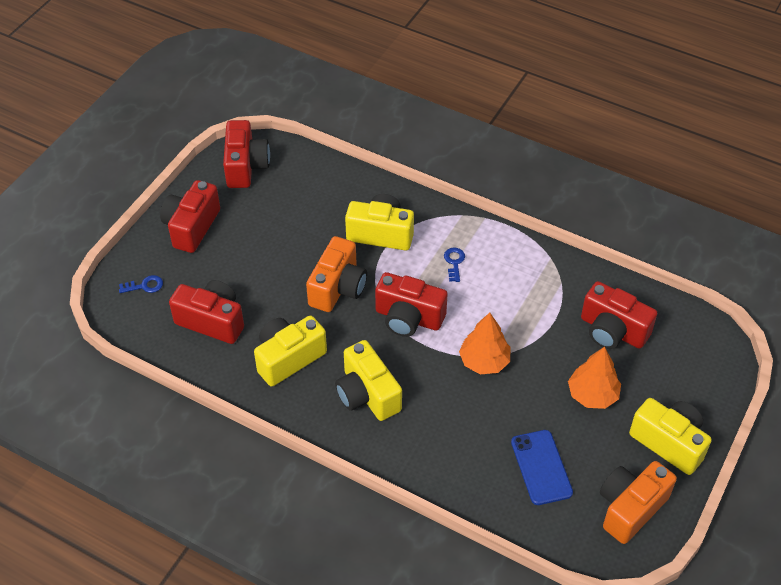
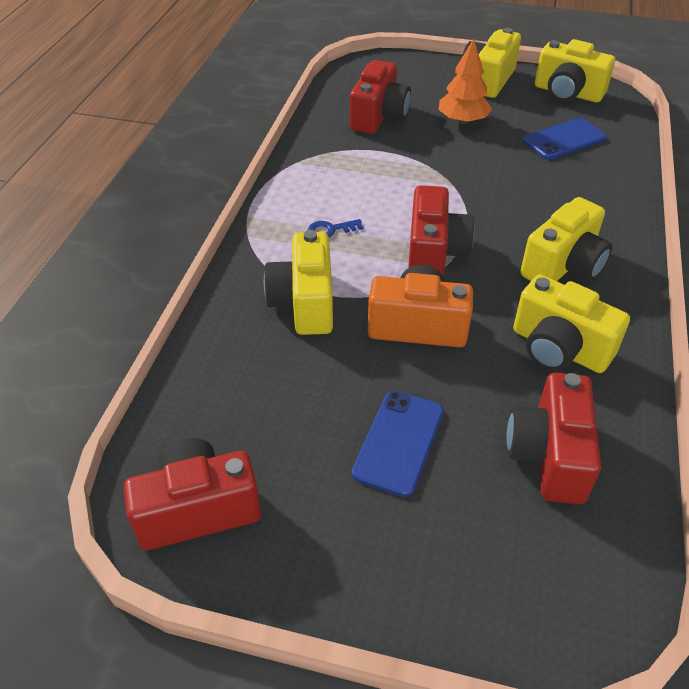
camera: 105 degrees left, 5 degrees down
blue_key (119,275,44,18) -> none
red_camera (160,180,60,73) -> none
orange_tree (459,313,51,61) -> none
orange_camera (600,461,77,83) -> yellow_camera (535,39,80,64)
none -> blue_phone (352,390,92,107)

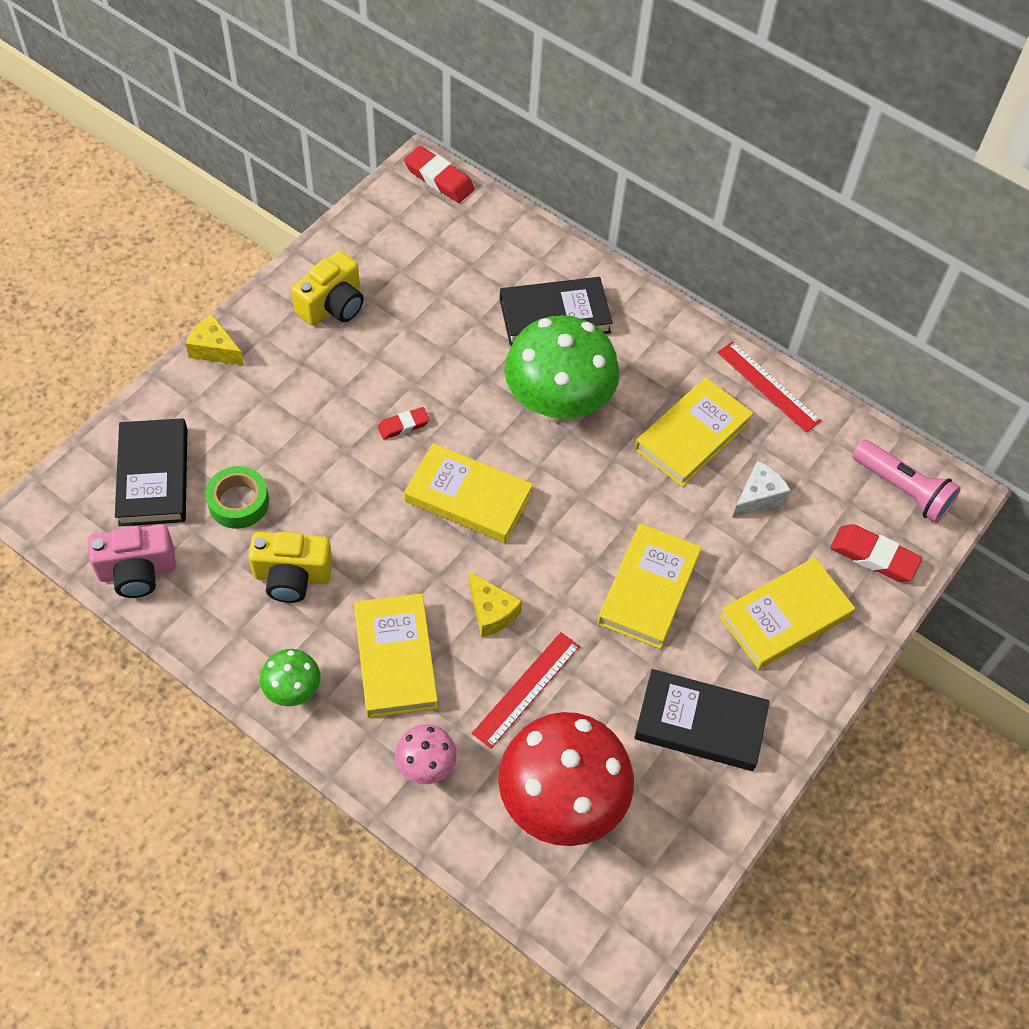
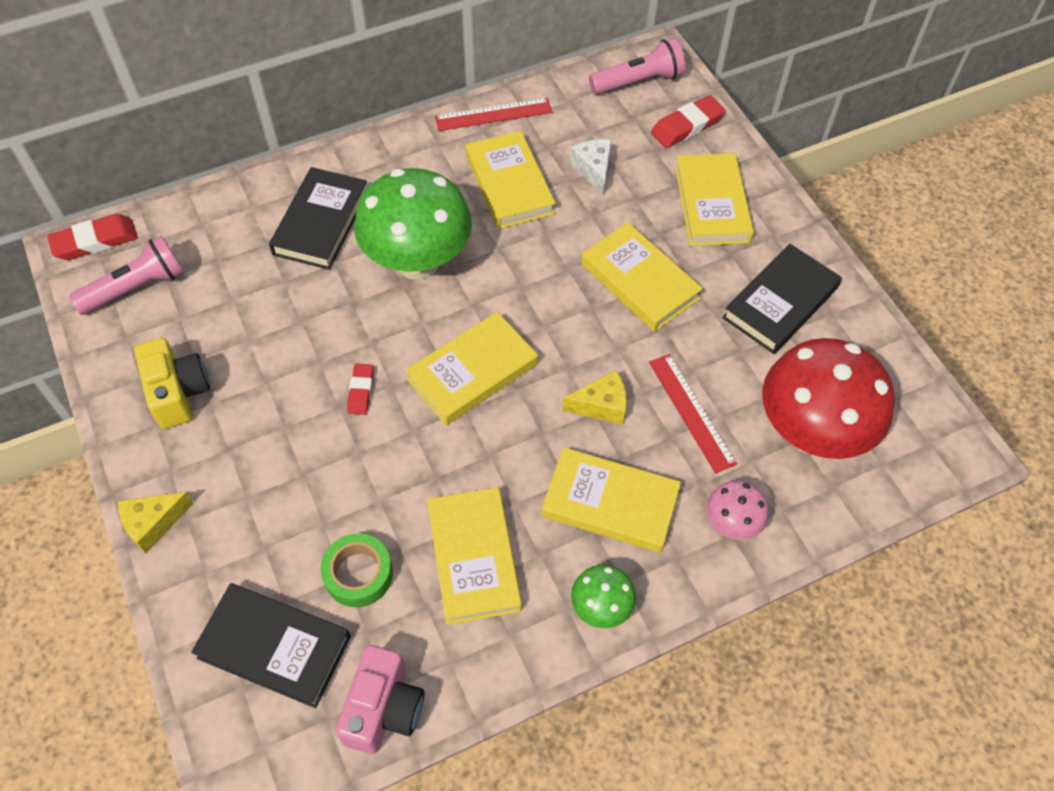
camera: 60 degrees left, 0 degrees up
yellow_camera (248,532,85,71) -> yellow_book (427,487,95,138)
none -> pink_flashlight (69,235,115,80)

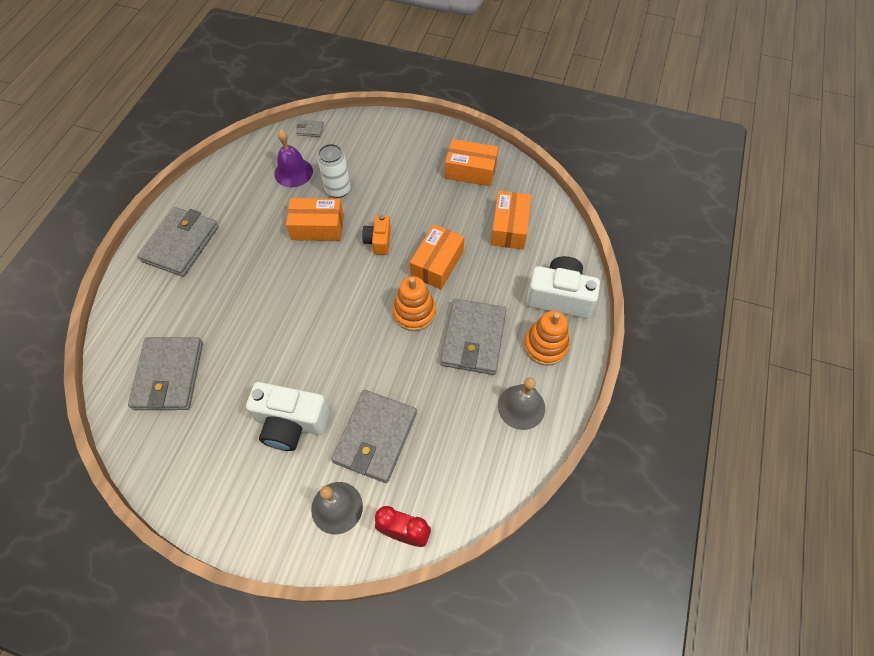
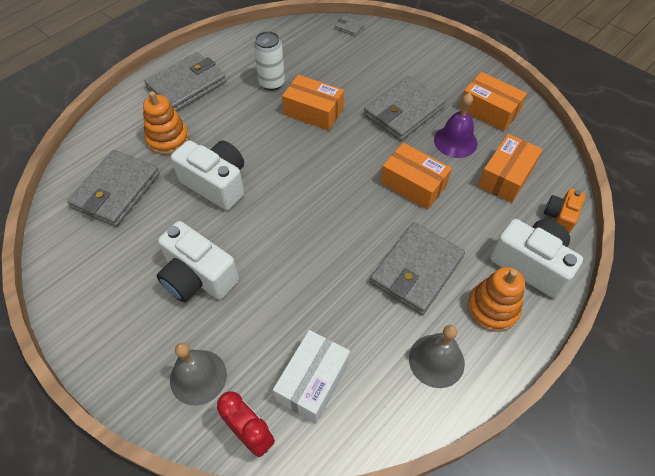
camera: 25 degrees right, 5 degrees down
purple_bell (274,130,39,57) -> purple_bell (434,93,43,65), relocated
white_can (317,144,34,54) -> white_can (254,31,31,60), relocated
grey_wallet (331,390,86,93) -> grey_wallet (364,76,81,65), relocated
orange_camera (362,215,29,40) -> orange_camera (544,189,42,45), relocated
orange_stacking_toy (393,276,43,55) -> orange_stacking_toy (143,91,46,64), relocated
orange_box (410,224,54,65) -> orange_box (381,143,71,67), 75 degrees clockwise
none -> white_camera (171,140,73,70)
none -> white_box (273,330,77,93)

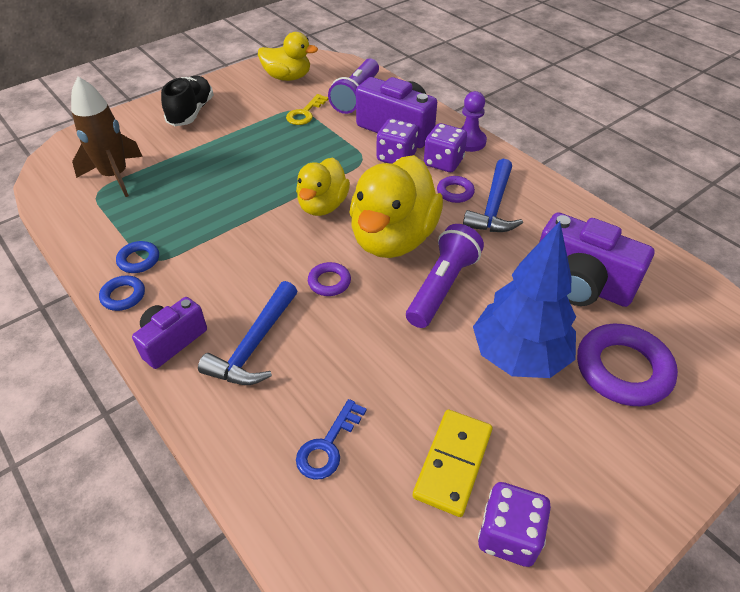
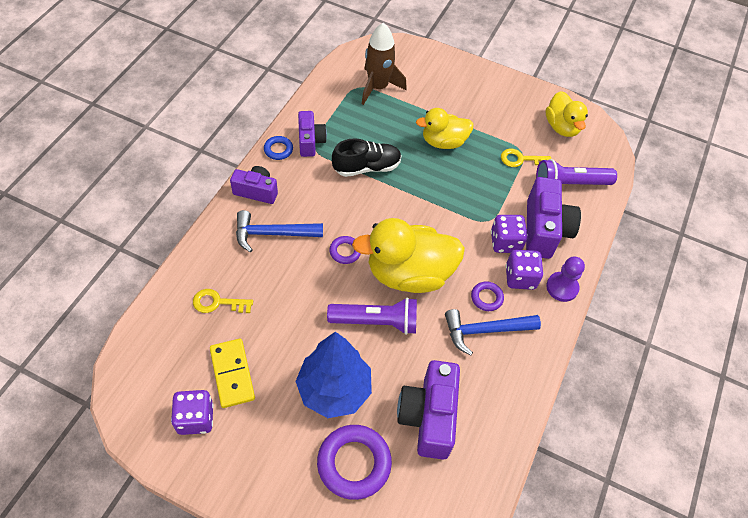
camera: 60 degrees right, 10 degrees up
blue_ring (116,241,43,32) -> purple_camera (298,111,29,46)
black_shoe (161,76,53,50) -> black_shoe (332,138,70,39), relocated
yellow_duck (296,158,54,58) -> yellow_duck (416,108,58,41), relocated
blue_key (296,399,71,81) -> yellow_key (193,289,60,24)
yellow_domino (413,410,79,107) -> yellow_domino (210,339,45,69), 75 degrees clockwise

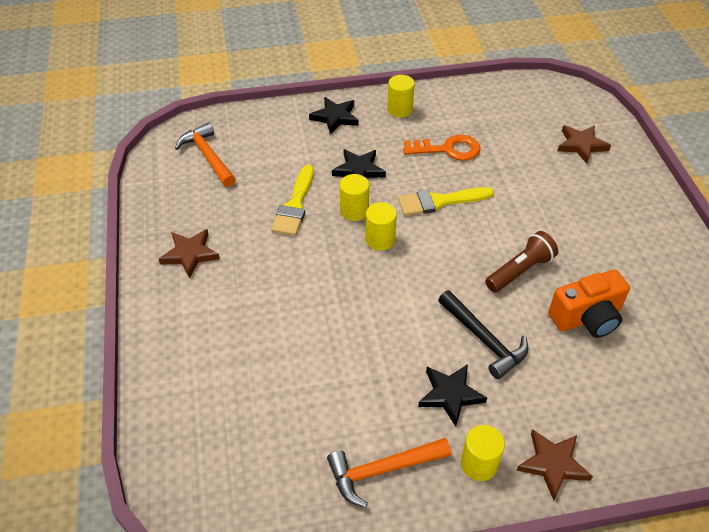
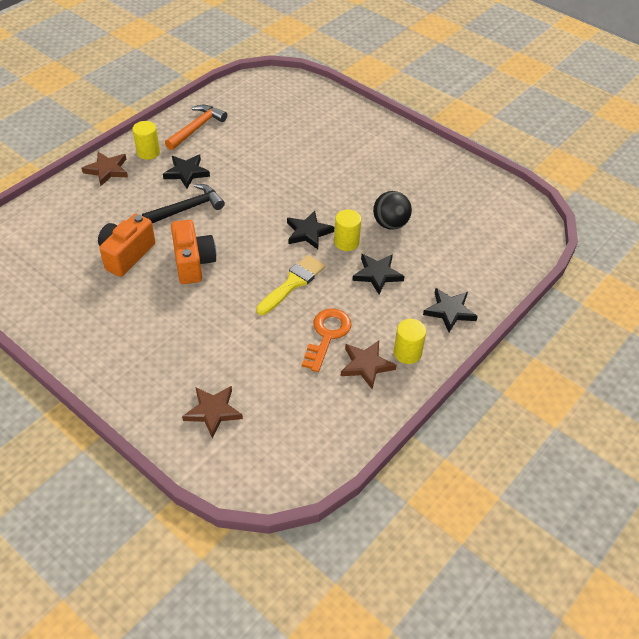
camera: 140 degrees right, 0 degrees up
brown_star (159,229,61,49) -> brown_star (341,341,56,48), relocated
orange_hammer (175,123,61,64) -> none
yellow_brush (271,165,43,71) -> black_ball (373,191,39,39)
yellow_cylinder (365,202,32,49) -> black_star (287,211,47,38)
orange_key (403,135,77,26) -> orange_key (302,308,50,64), 150 degrees clockwise
black_hammer (438,290,91,89) -> black_hammer (142,184,83,39), 135 degrees clockwise
brown_flashlight (485,231,73,61) -> orange_camera (171,220,46,64)

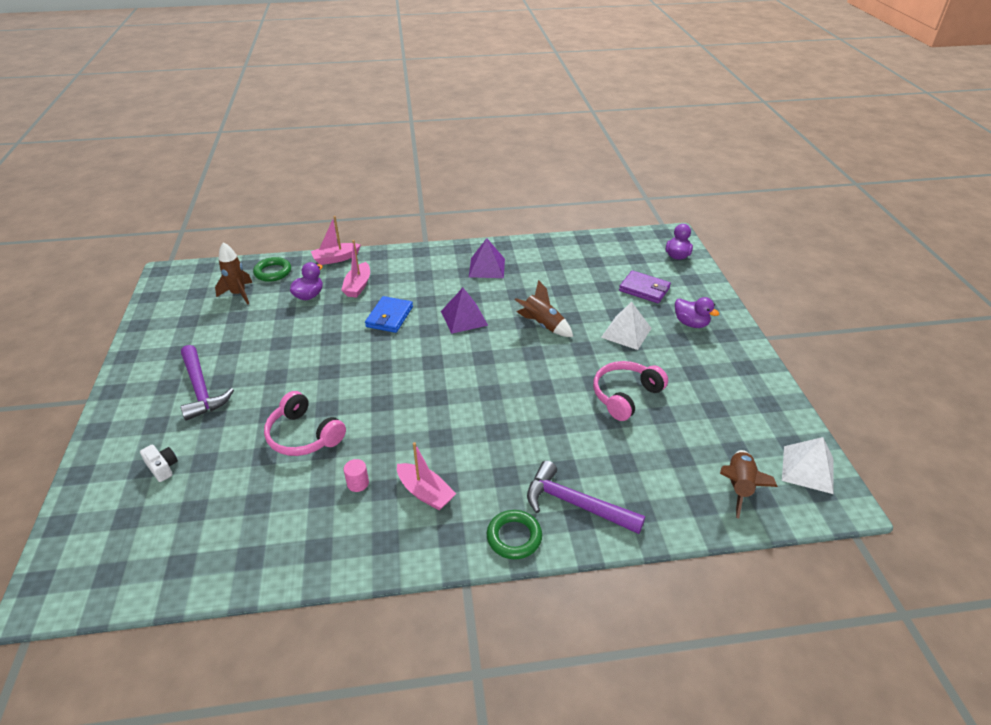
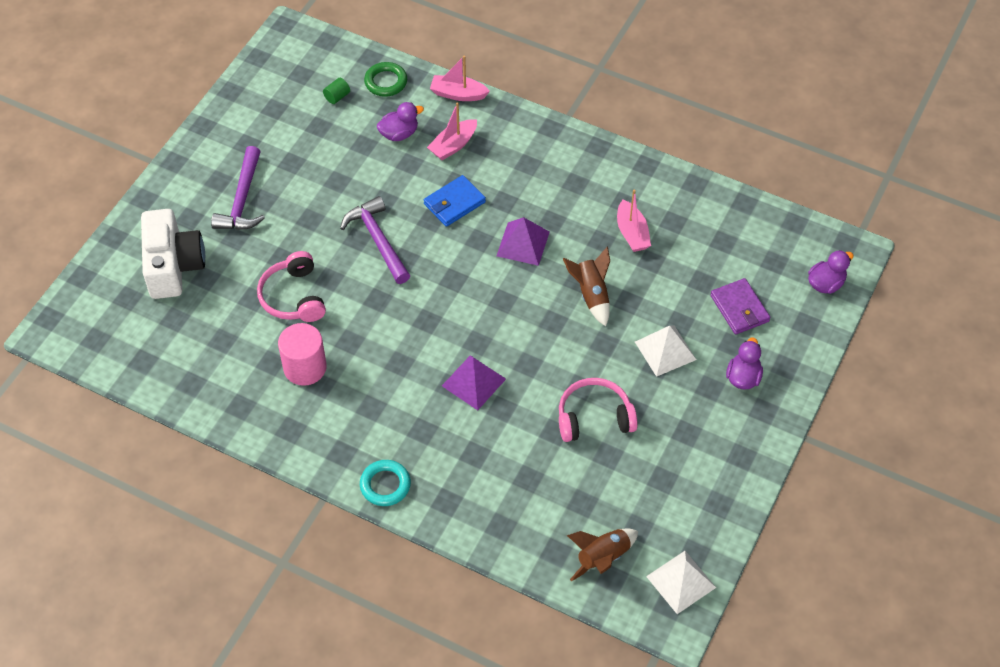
camera: 35 degrees right, 15 degrees up
white_camera (140,445,38,37) -> white_camera (141,209,64,90), x2.45
brown_rocket (215,242,37,63) -> green_cylinder (323,78,27,26)
pink_cylinder (344,459,25,33) -> pink_cylinder (278,323,49,63), x2.10
pink_boat (397,442,59,69) -> pink_boat (617,190,34,62), relocated
purple_pyramid (469,238,36,40) -> purple_pyramid (442,355,64,55), relocated
green_ring (487,510,55,49) -> turquoise_ring (360,460,51,46)
purple_hammer (527,461,118,73) -> purple_hammer (340,196,70,88), relocated
purple_duck (675,297,44,31) -> purple_duck (726,337,37,53), 150 degrees counterclockwise

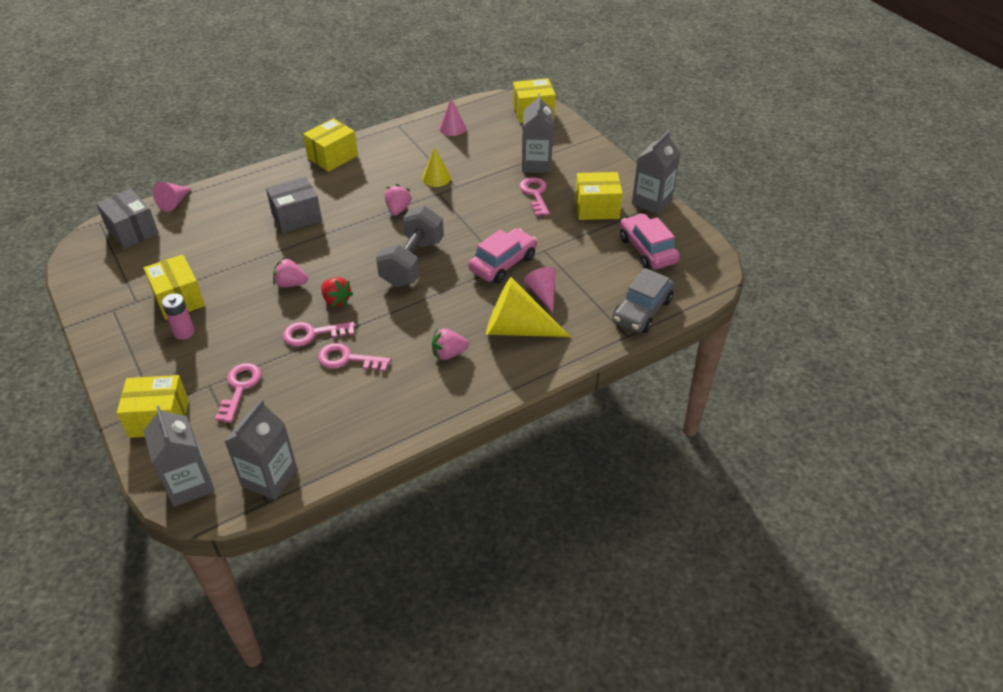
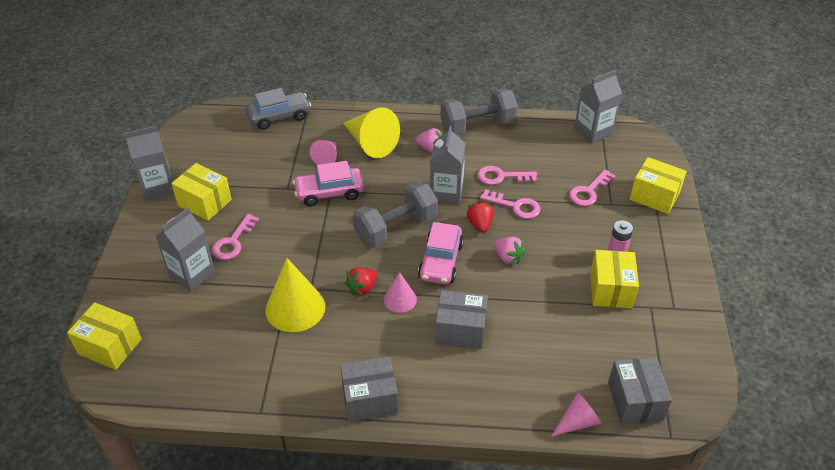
camera: 145 degrees left, 0 degrees up
grey_carton (143,406,72,101) -> grey_carton (430,126,35,79), relocated
yellow_box (303,118,55,54) -> grey_box (340,357,58,65)
pink_key (318,343,73,29) -> pink_key (477,166,60,19), 135 degrees clockwise
pink_strawberry (385,184,27,32) -> red_strawberry (345,267,32,30)
yellow_cone (422,147,29,40) -> yellow_cone (265,258,60,74), x1.78
pink_cone (439,98,27,38) -> pink_cone (384,272,33,41), relocated
pink_car (620,214,60,55) -> pink_car (418,222,46,63), relocated
none -> grey_dumbbell (440,88,78,47)

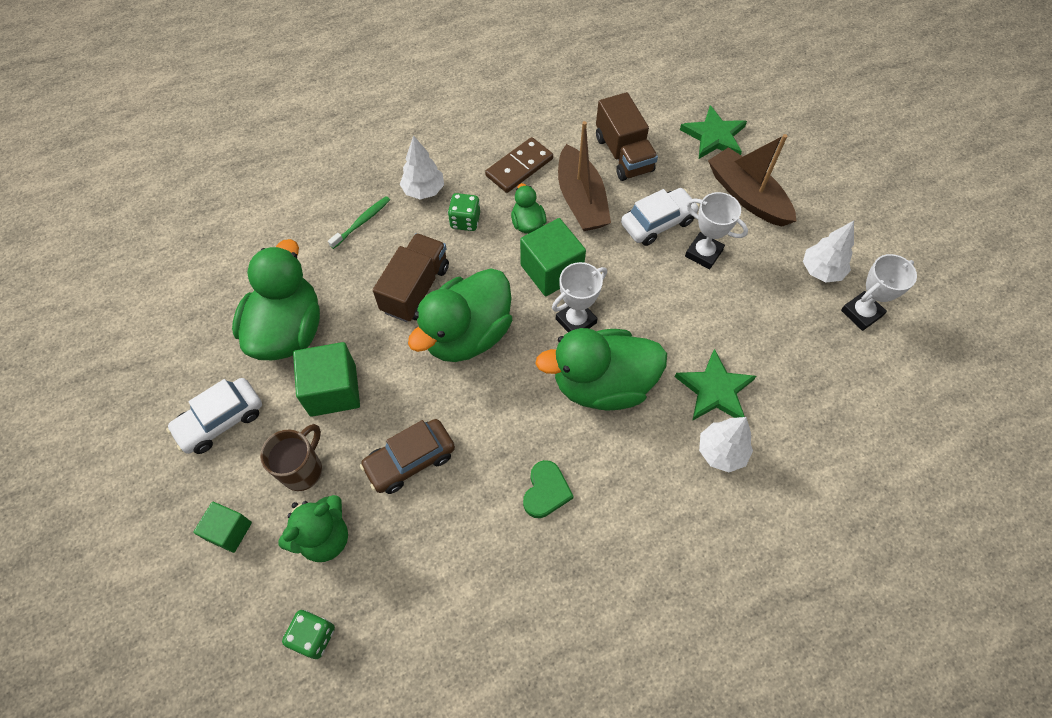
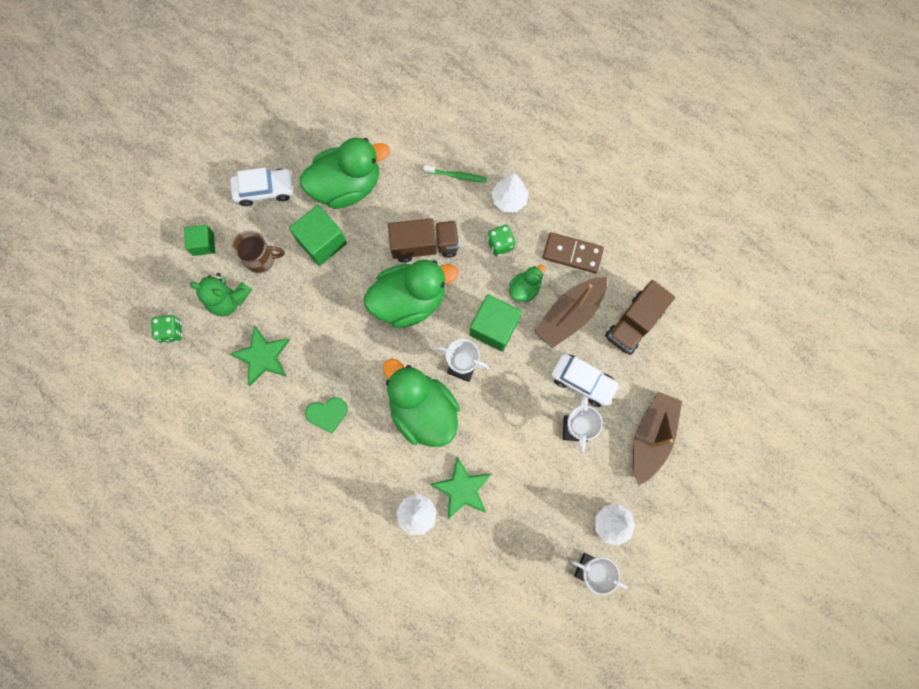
camera: 60 degrees right, 15 degrees up
white_car (166,378,96,76) -> white_car (230,168,65,38), 150 degrees clockwise
brown_car (360,419,95,75) -> none
green_duck (408,268,104,94) -> green_duck (364,259,94,69), 150 degrees clockwise
green_star (680,105,67,54) -> green_star (229,326,61,60), relocated

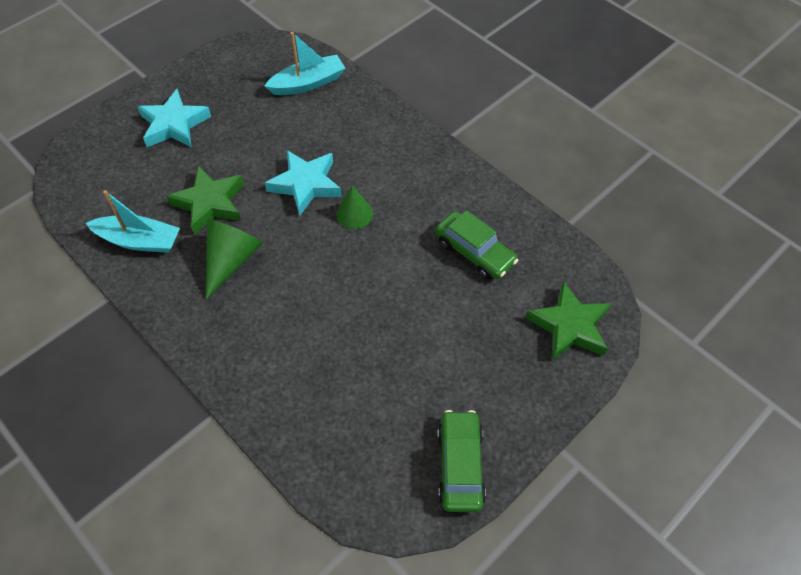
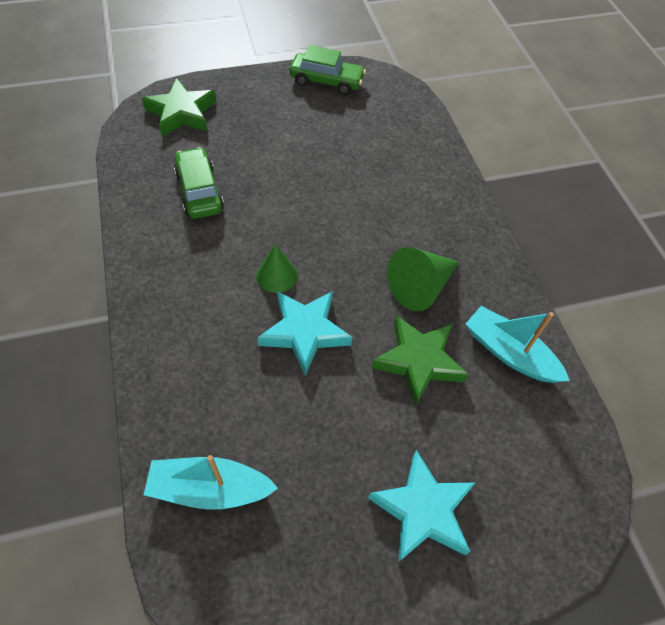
camera: 155 degrees left, 0 degrees up
green_car (437,410,49,102) -> green_car (290,45,76,50), 105 degrees counterclockwise

